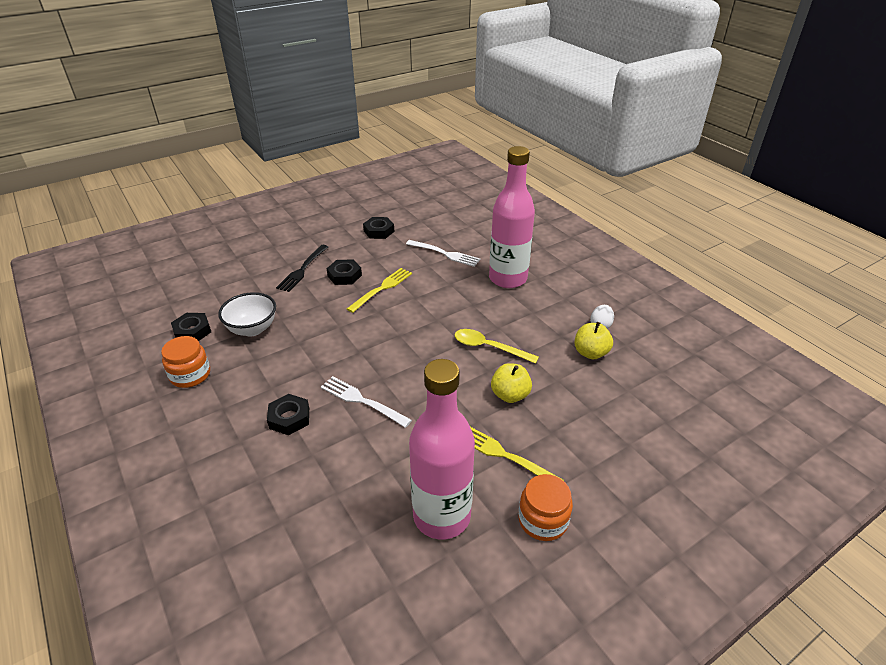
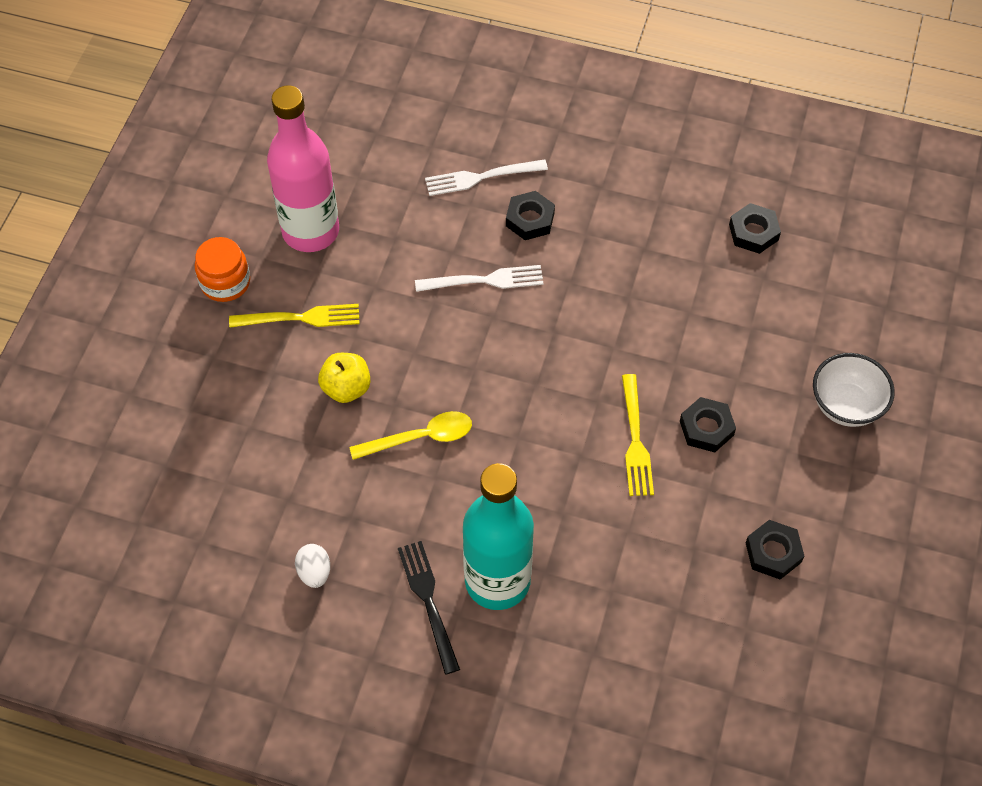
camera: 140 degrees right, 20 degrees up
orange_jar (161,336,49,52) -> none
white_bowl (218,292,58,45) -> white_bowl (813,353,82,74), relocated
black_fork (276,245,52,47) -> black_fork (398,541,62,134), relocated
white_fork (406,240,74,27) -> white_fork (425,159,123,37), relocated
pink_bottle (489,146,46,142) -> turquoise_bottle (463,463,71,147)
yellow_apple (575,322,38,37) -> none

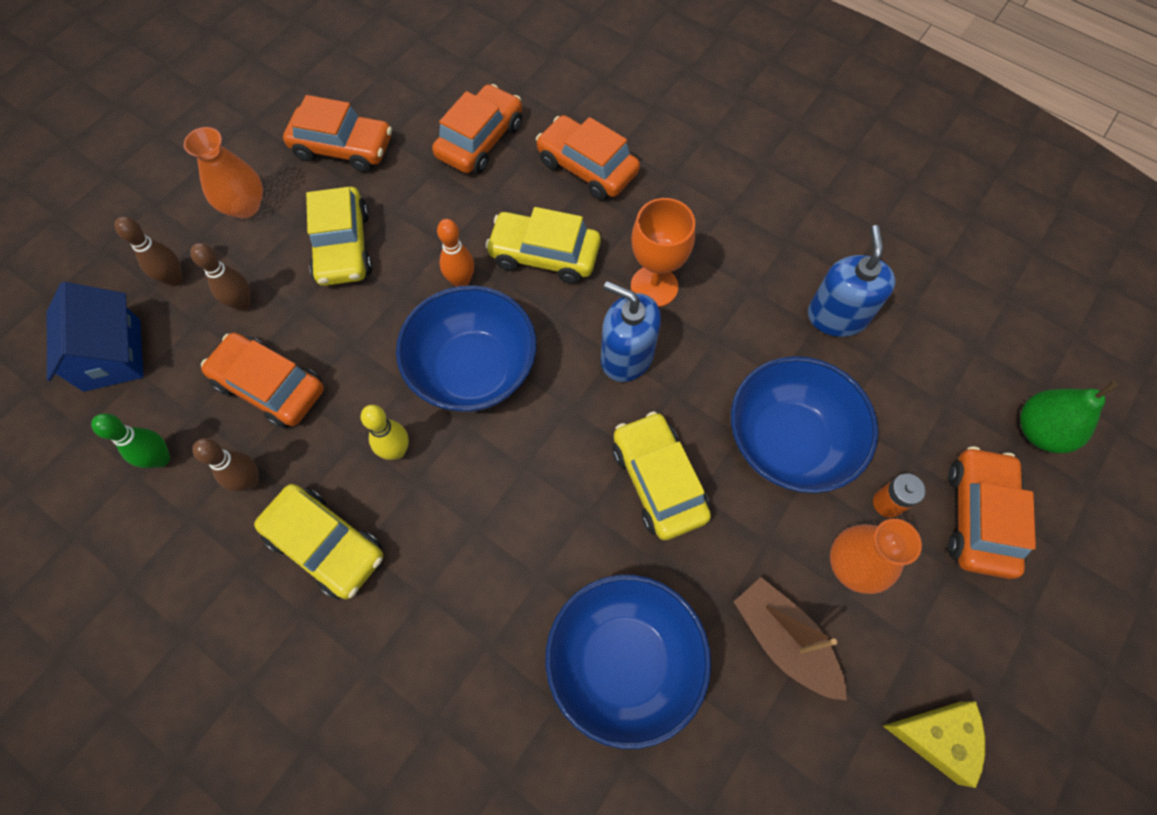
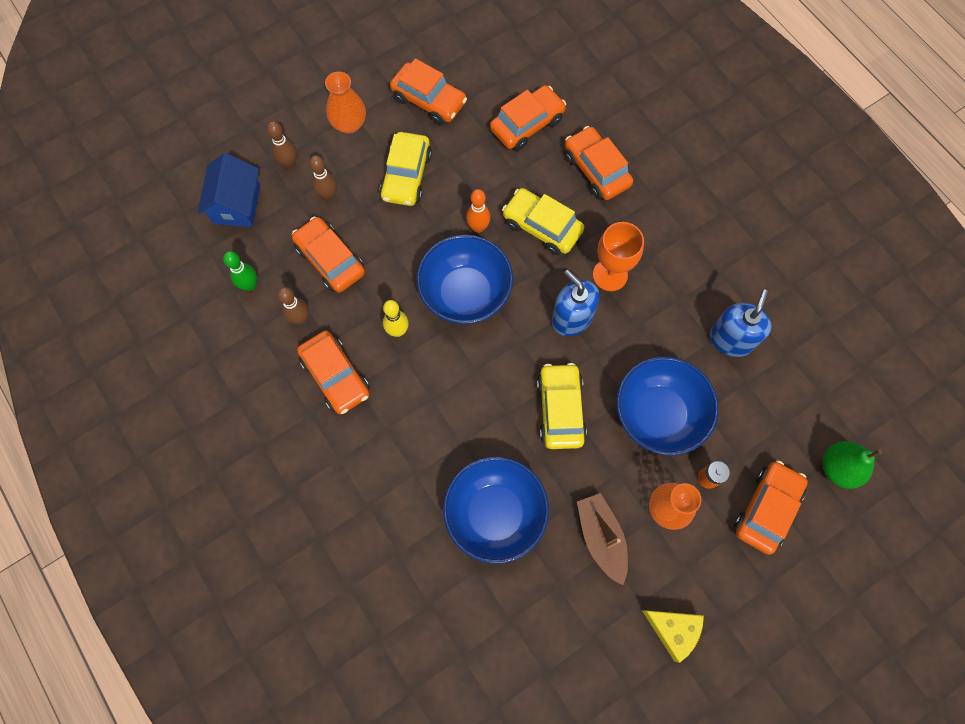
camera: 20 degrees right, 5 degrees up
yellow_car (254,484,129,115) -> orange_car (297,331,73,83)

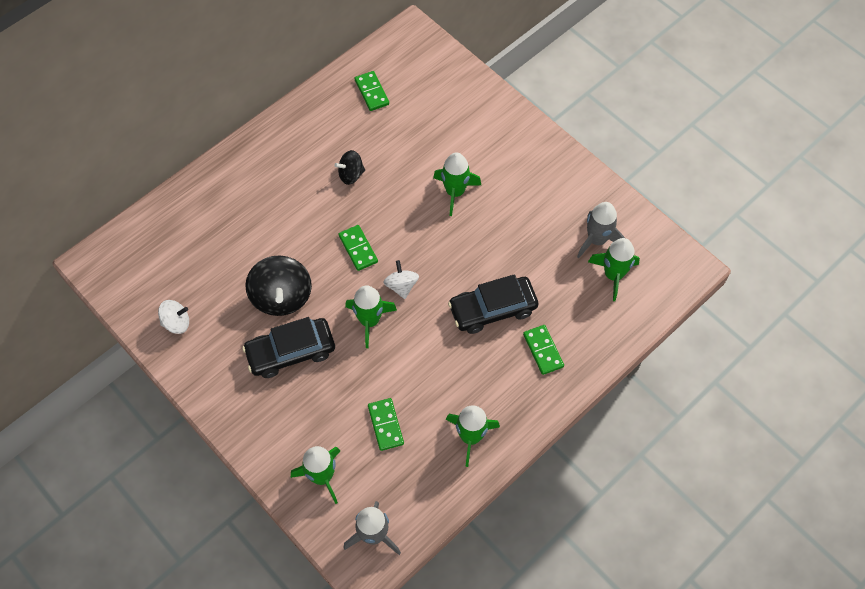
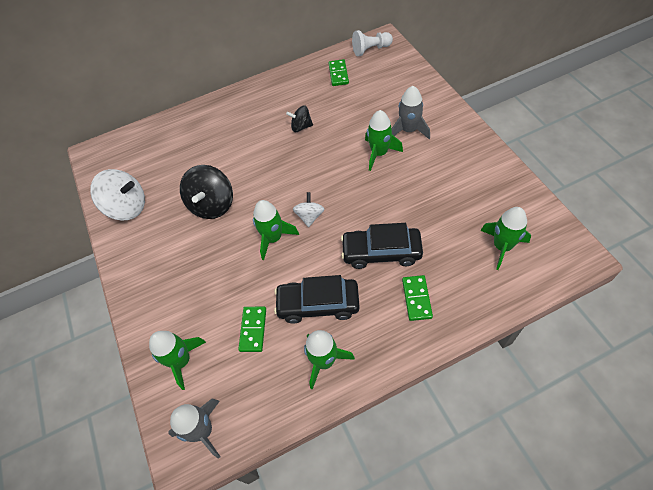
camera: 25 degrees right, 5 degrees down
white_spinning_top (158,300,31,34) -> white_spinning_top (90,169,55,51), x1.77
black_car (242,317,93,61) -> black_car (274,275,86,48), relocated
green_domino (339,225,39,46) -> none
grey_rocket (577,202,48,56) -> grey_rocket (392,86,38,53), relocated
none -> white_pawn (352,30,41,26)

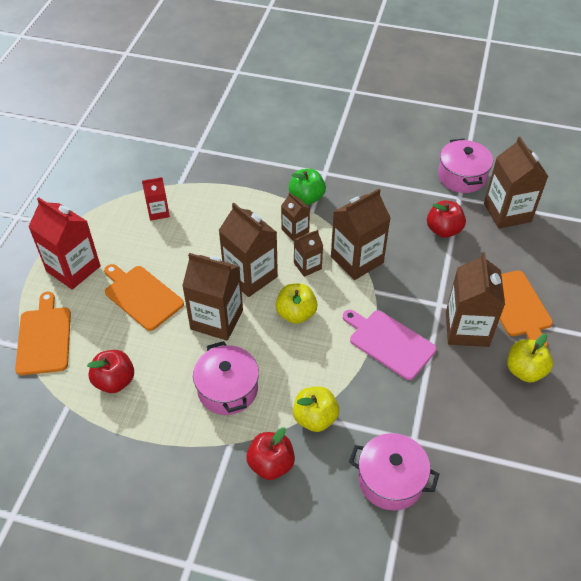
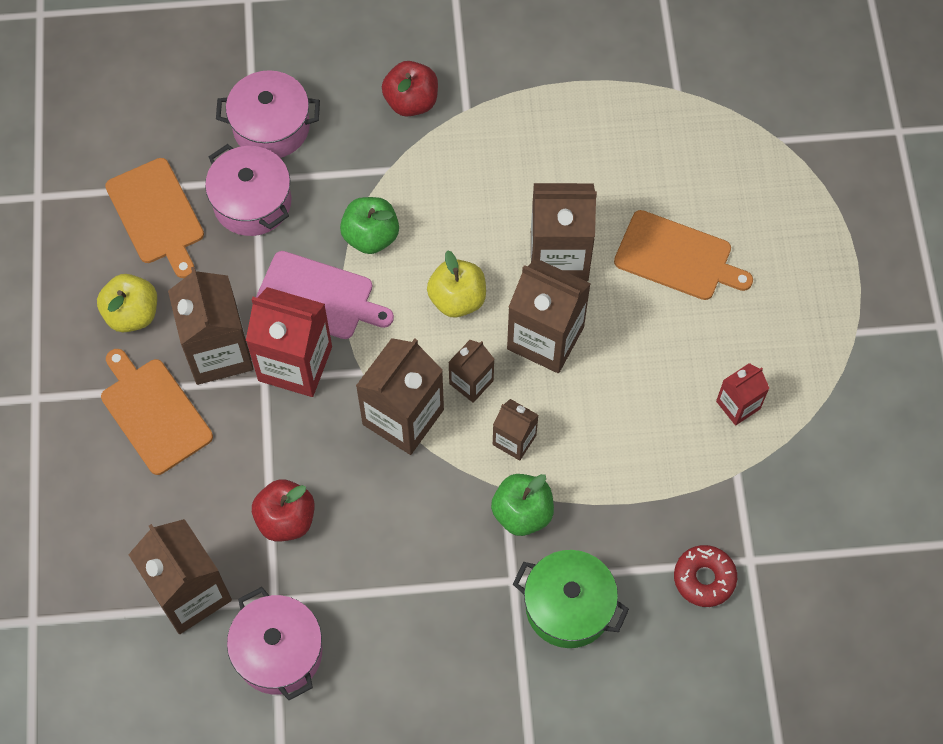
camera: 160 degrees right, 15 degrees up
orange_cutting_board (15,292,56,83) -> orange_cutting_board (105,158,99,120), relocated
red_carton (28,197,73,93) -> red_carton (246,287,86,110), relocated
red_apple (87,350,47,43) -> none
pink_pot (193,341,66,74) -> pink_pot (205,144,86,92), relocated
yellow_apple (293,387,46,45) -> none
none -> green_apple (340,197,59,57)
none -> green_pot (513,550,116,98)
none -> red_donut (674,545,63,62)

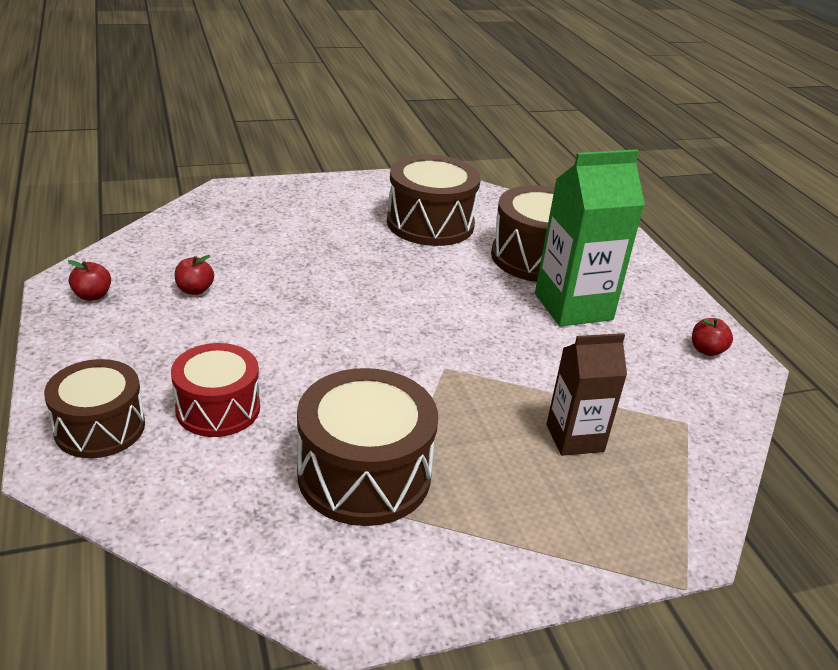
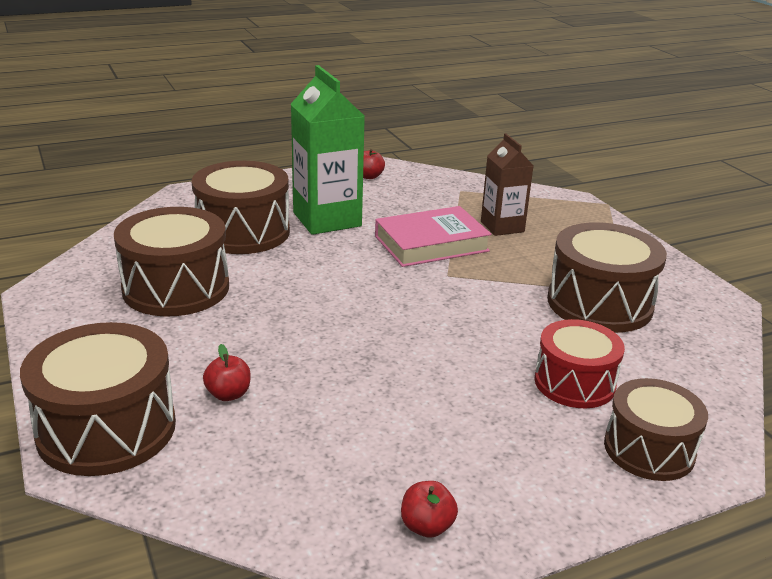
camera: 95 degrees left, 5 degrees down
red_apple (175,255,39,40) -> red_apple (203,344,48,57), relocated
none -> brown_drum (20,322,156,154)
none -> pink_book (375,206,117,61)

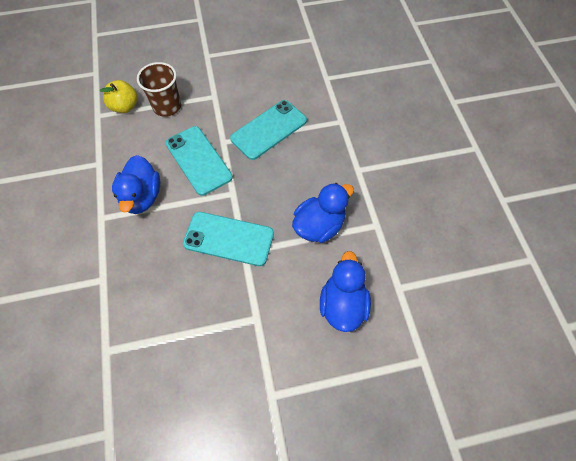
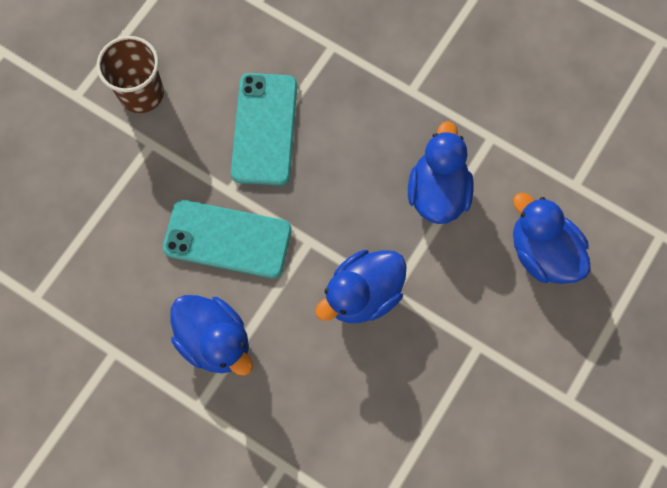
camera: 45 degrees left, 10 degrees up
yellow_apple (100,80,38,33) -> none
brown_cup (137,62,44,55) -> brown_cup (97,36,67,77), relocated
turquoise_phone (183,212,91,54) -> blue_duck (315,250,92,73)

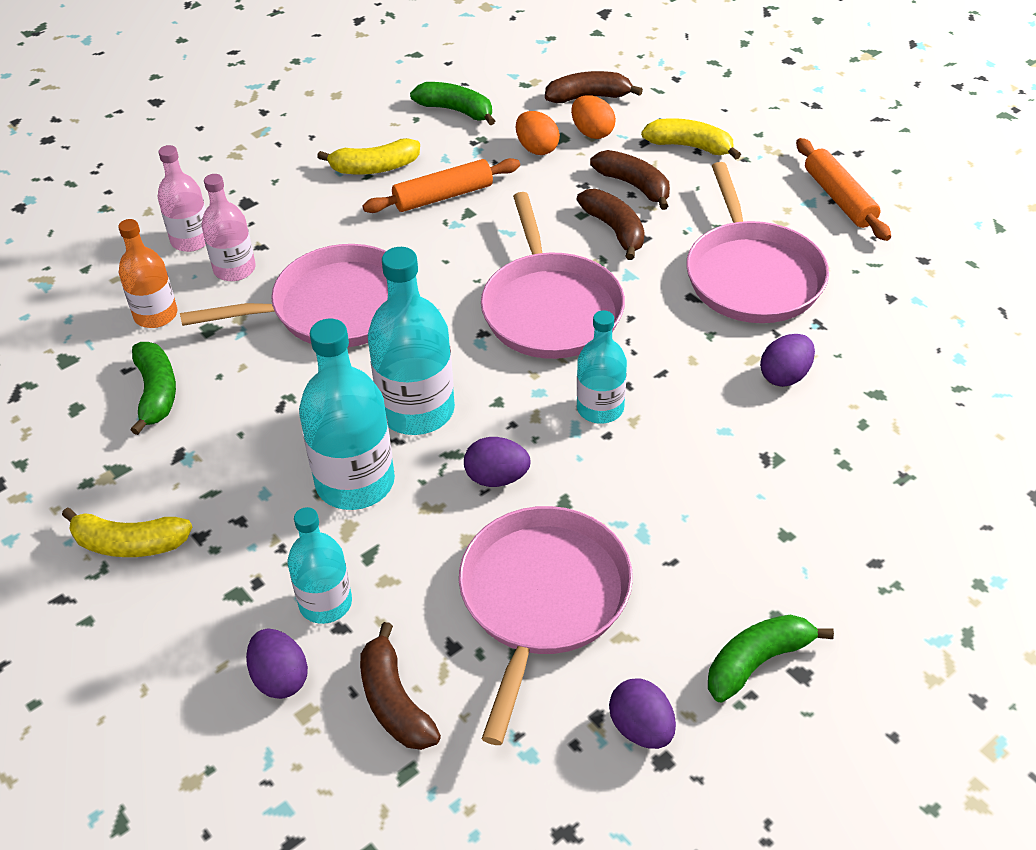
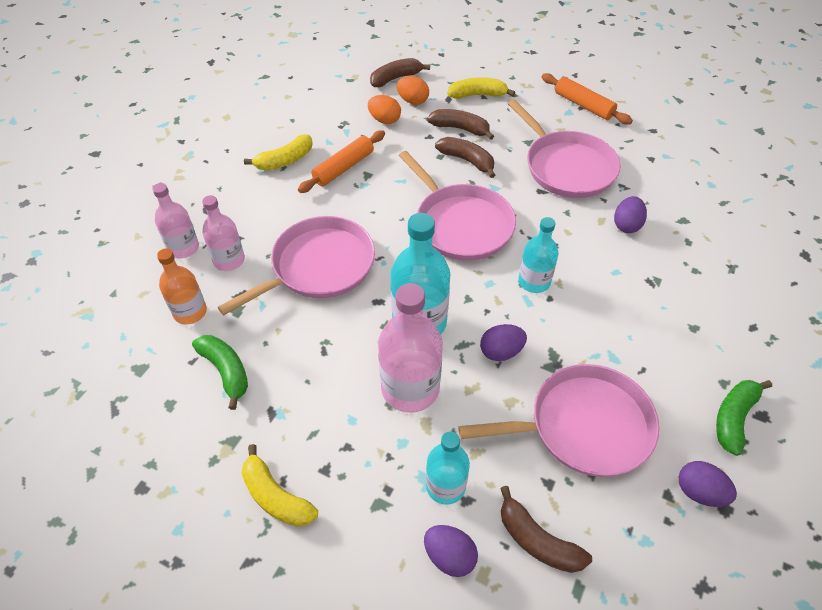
camera: 25 degrees left, 5 degrees up
yellow_banana (62,507,131,50) -> yellow_banana (242,444,76,83), 60 degrees clockwise
turquoise_bottle (299,319,96,191) -> pink_bottle (378,283,65,130)
green_banana (410,82,85,43) -> none
pink_pan (459,506,174,239) -> pink_pan (458,364,201,113), 90 degrees clockwise

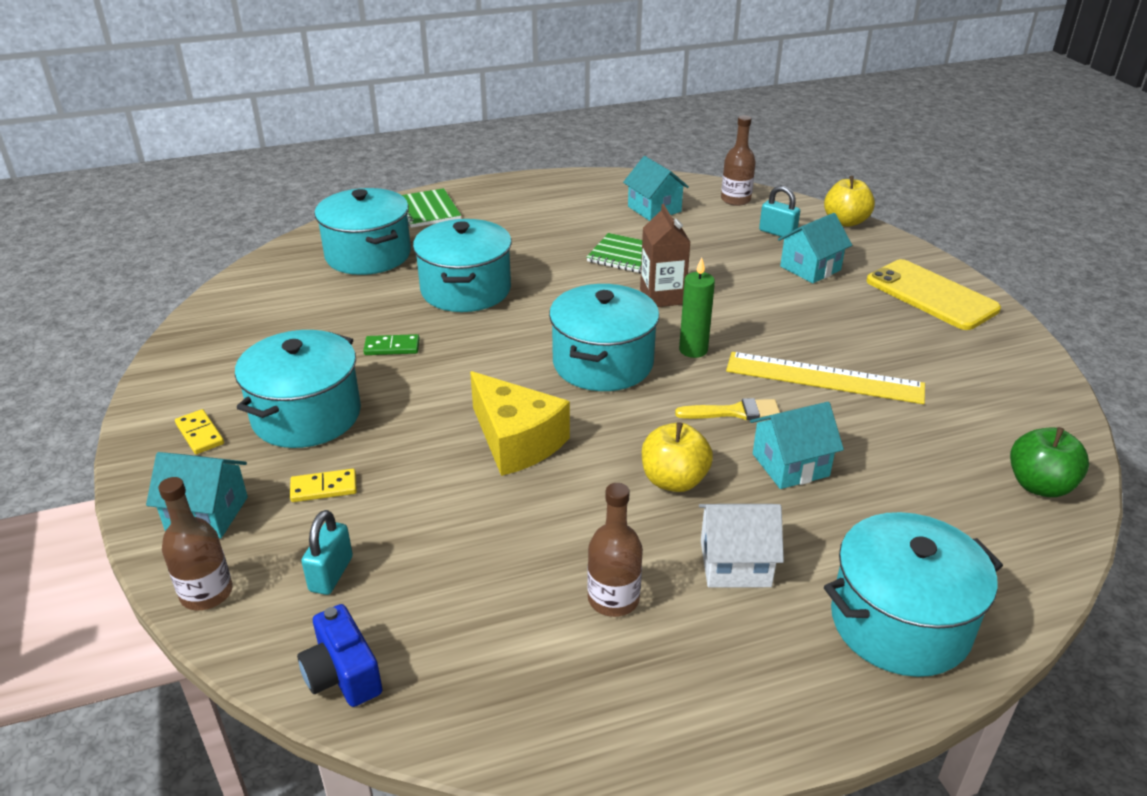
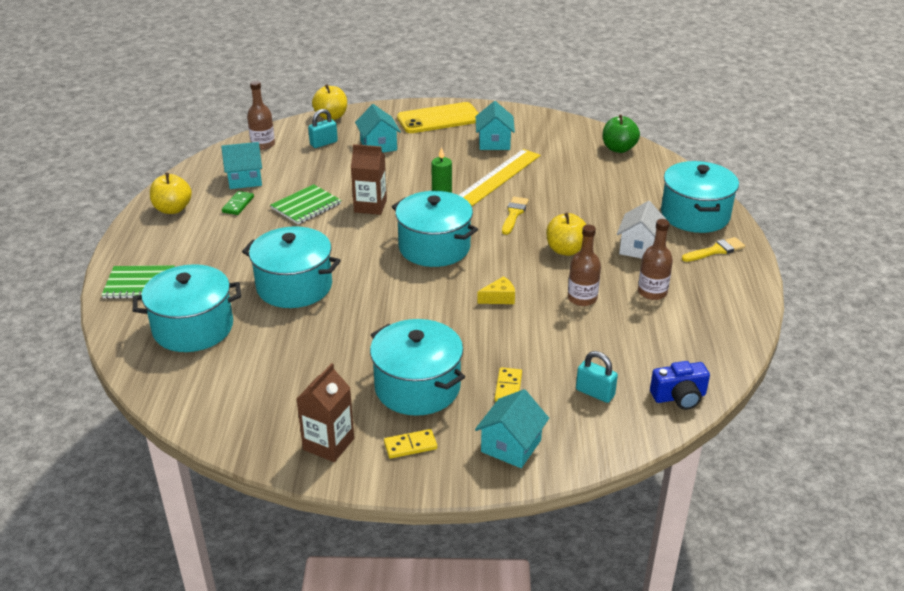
camera: 70 degrees left, 0 degrees up
brown_bottle (158,477,75,133) -> brown_bottle (568,225,33,81), relocated
green_domino (363,334,57,21) -> green_domino (222,191,32,24), relocated
yellow_cheese (470,371,100,105) -> yellow_cheese (477,276,38,28), x0.48
turquoise_house (750,402,94,87) -> turquoise_house (476,101,39,49), relocated
none -> yellow_apple (150,173,42,41)
none -> brown_carton (297,363,57,99)
none -> yellow_brush (682,237,63,25)

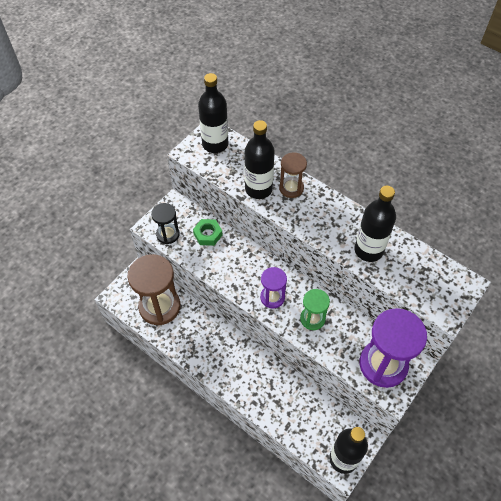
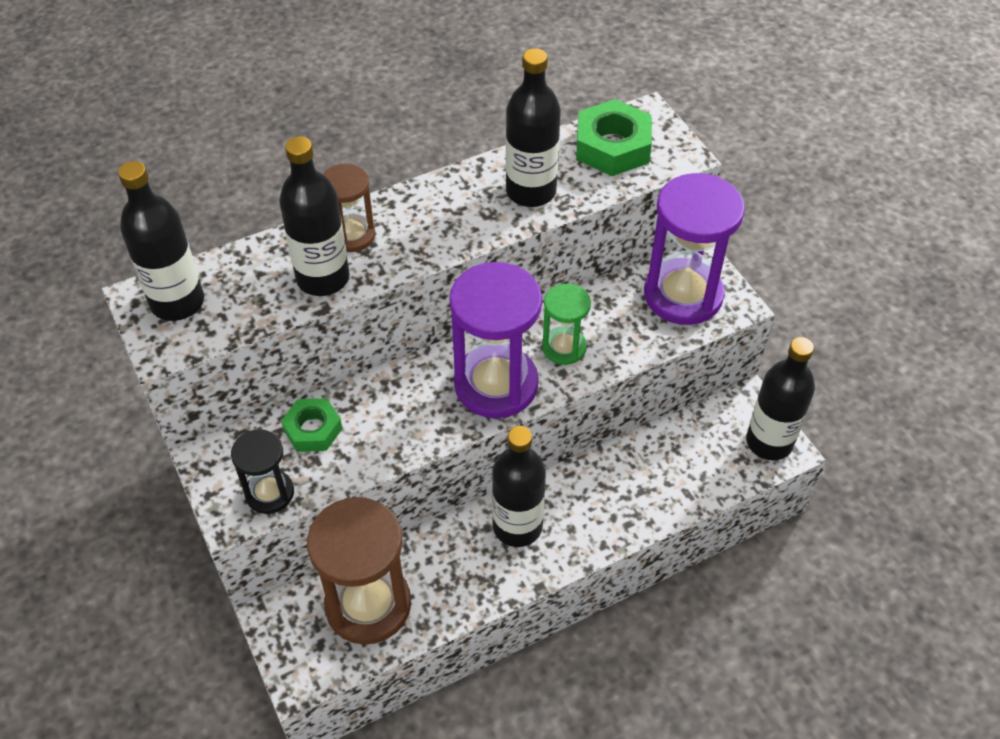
camera: 65 degrees left, 5 degrees down
purple_hourglass (260,267,27,41) -> purple_hourglass (449,262,93,156), x1.84
none -> black_bottle (492,426,54,121)
none -> green_nut (576,99,76,77)

